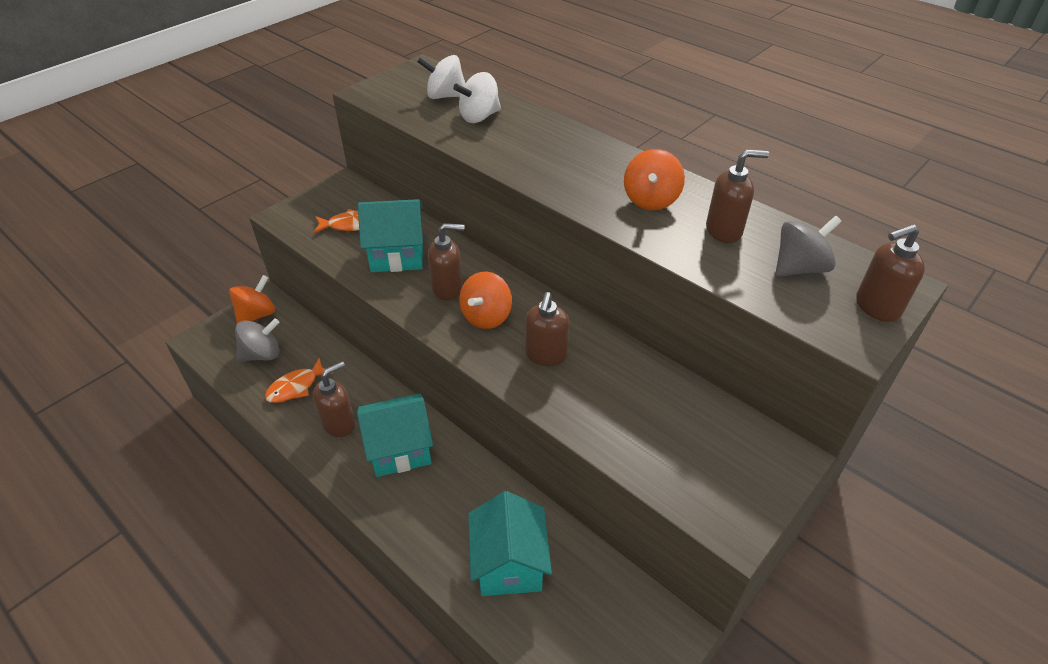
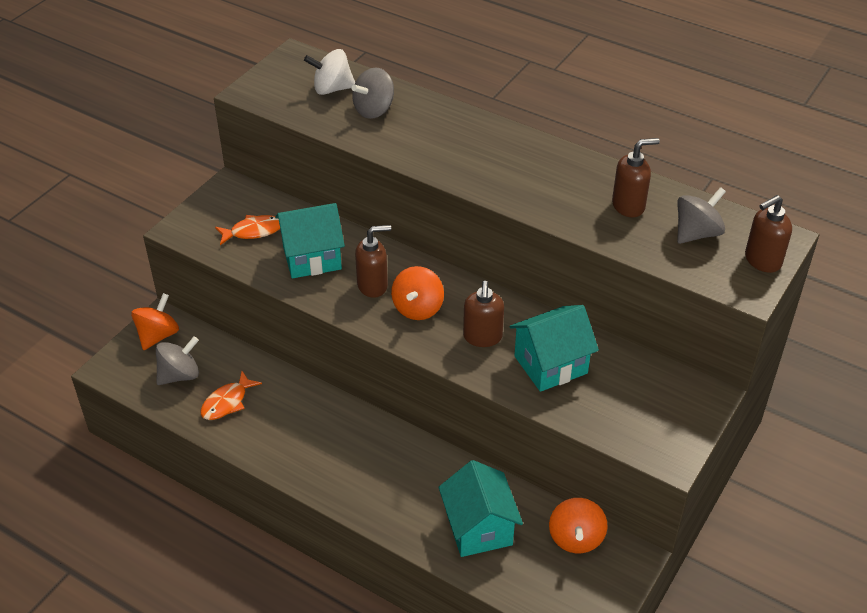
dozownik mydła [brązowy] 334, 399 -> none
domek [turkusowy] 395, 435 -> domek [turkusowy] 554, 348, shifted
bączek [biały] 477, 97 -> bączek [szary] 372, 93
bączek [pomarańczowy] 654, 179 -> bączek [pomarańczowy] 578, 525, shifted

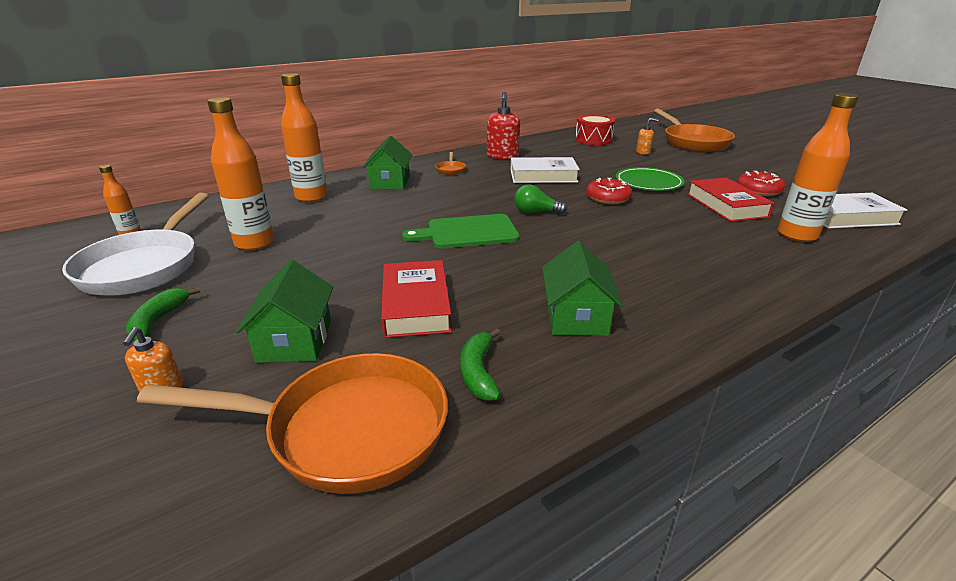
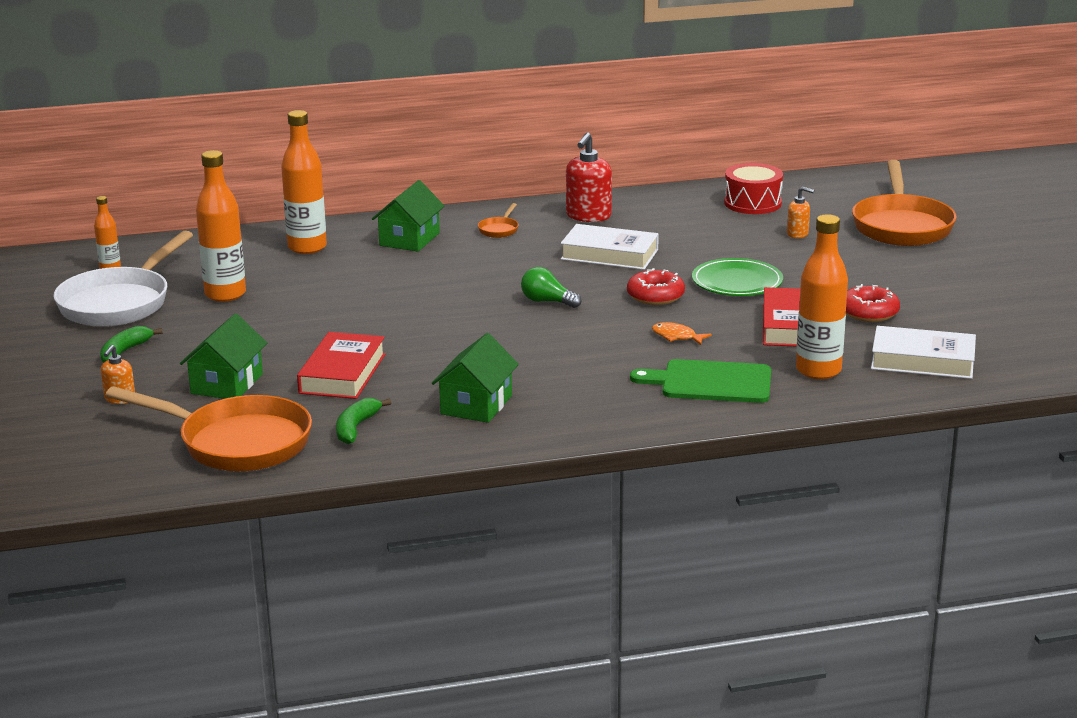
deska do krojenia [zielony] 461, 231 -> deska do krojenia [zielony] 700, 381, shifted
none -> ryba [pomarańczowy] 682, 333

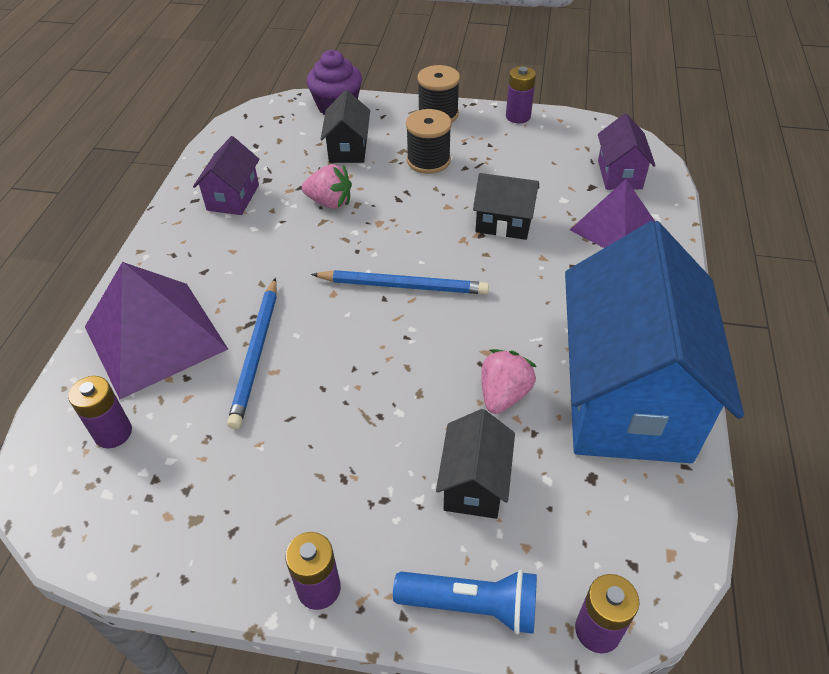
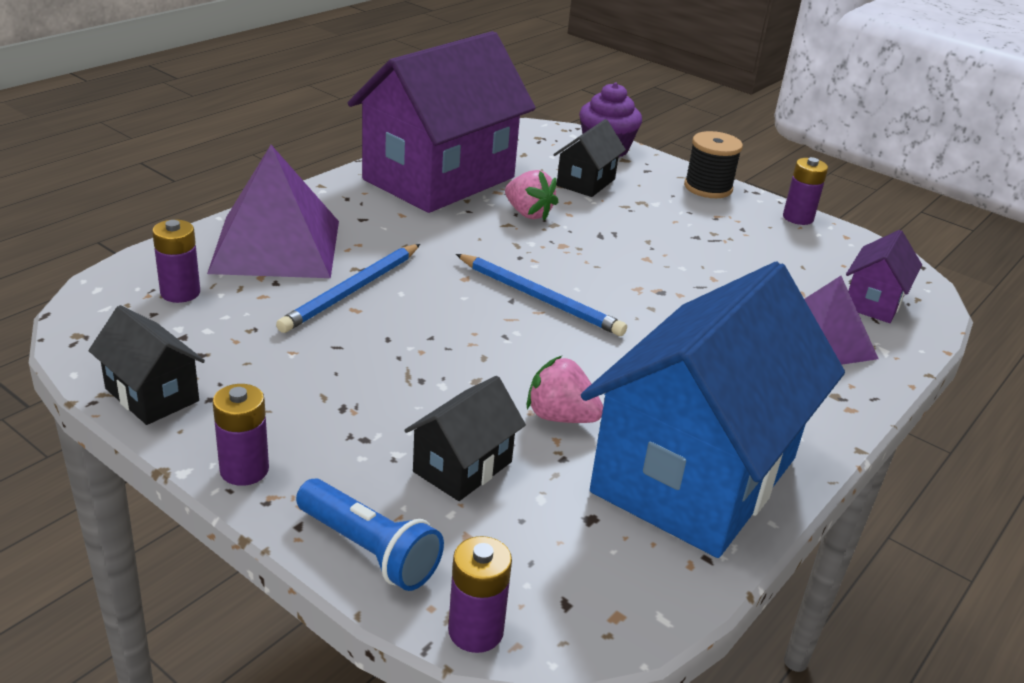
domek [fioletowy] 226, 175 -> domek [fioletowy] 442, 122, x2.30
szpulka [czarny] 429, 141 -> none
domek [czarny] 506, 206 -> domek [czarny] 146, 365, shifted
truskawka [różowy] 509, 381 -> truskawka [różowy] 565, 389, 120 degrees counterclockwise

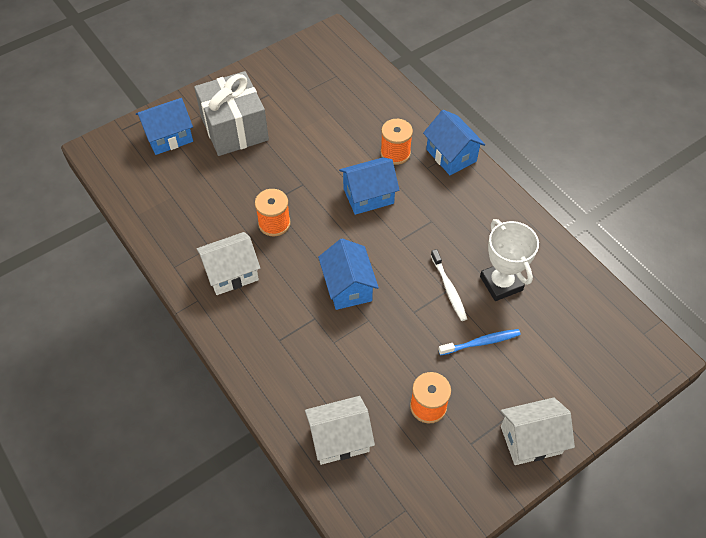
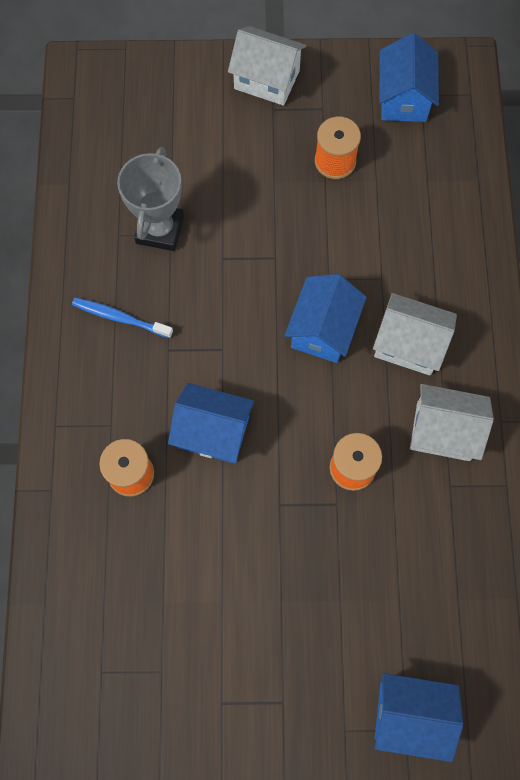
prezent [szary] 231, 113 -> none
domek [biały] 340, 430 -> domek [biały] 415, 334, shifted
domek [niebieski] 454, 142 -> domek [niebieski] 409, 77, shifted
szczoteczka do zębów [biały] 449, 285 -> none
szczoteczka do zębów [niebieski] 479, 342 -> szczoteczka do zębów [niebieski] 122, 318, shifted
puchar [biały] 509, 260 -> puchar [szary] 150, 199

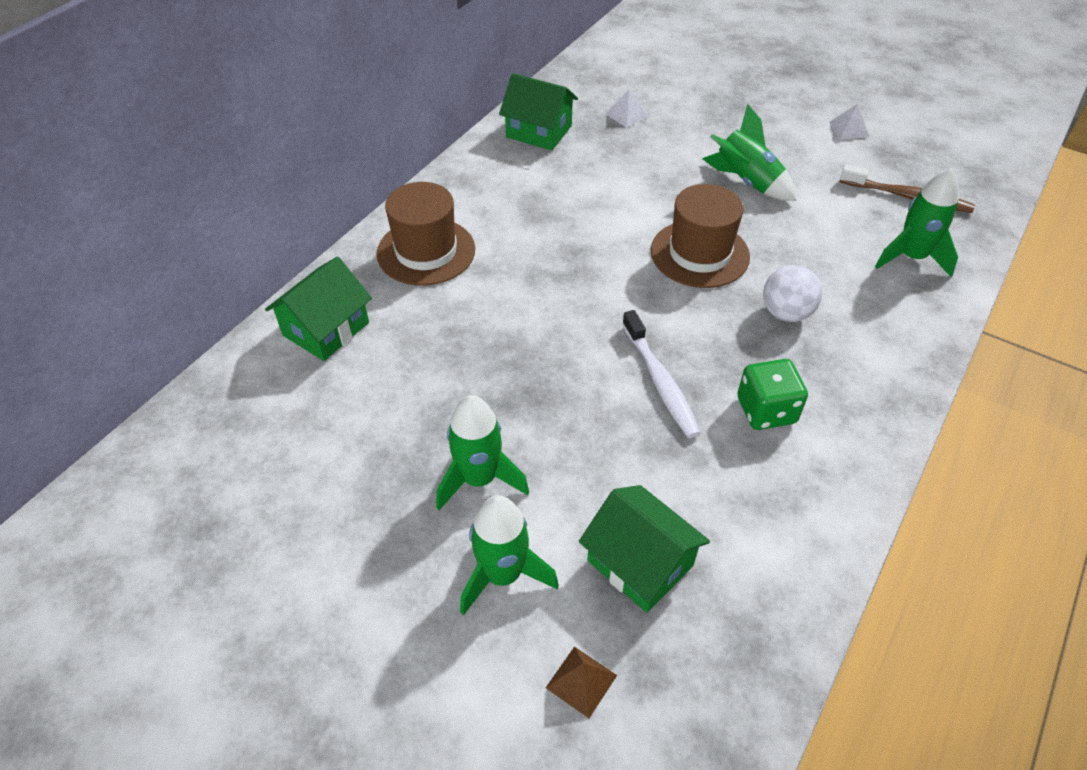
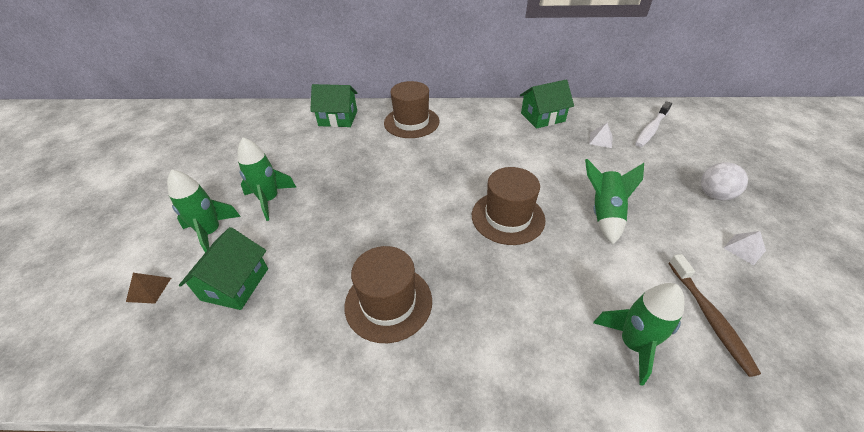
domek [zielony] 538, 111 -> domek [zielony] 547, 104, 75 degrees clockwise
szczoteczka do zębów [biały] 661, 374 -> szczoteczka do zębów [biały] 653, 124, shifted
kostka do gry [zielony] 772, 394 -> kapelusz [brązowy] 388, 294
piłka [biały] 792, 293 -> piłka [biały] 724, 181, shifted

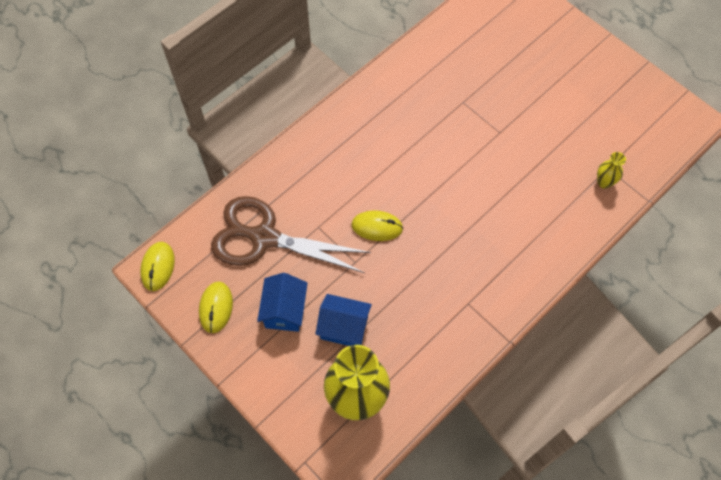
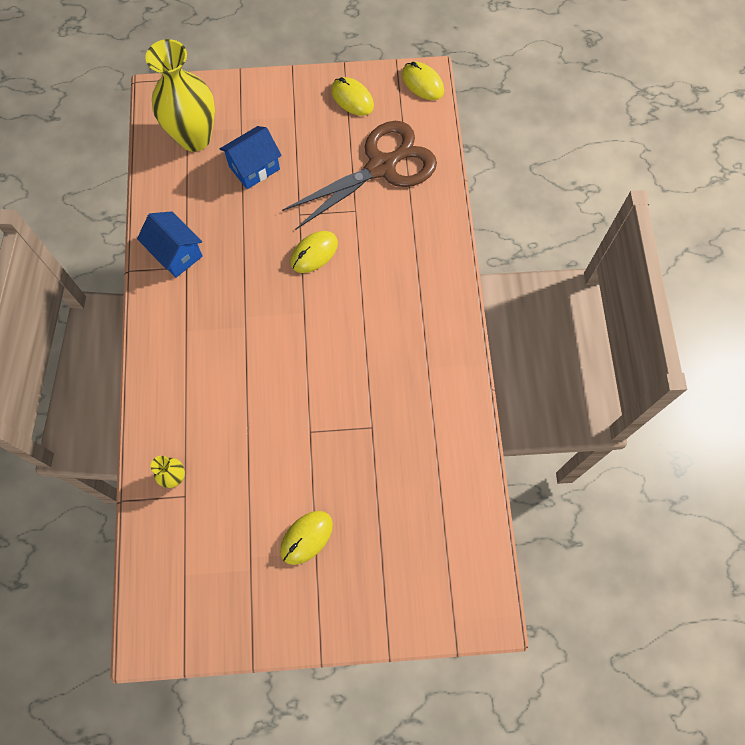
domek [niebieski] 282, 302 -> domek [niebieski] 170, 244, shifted
none -> myszka [żółty] 306, 538

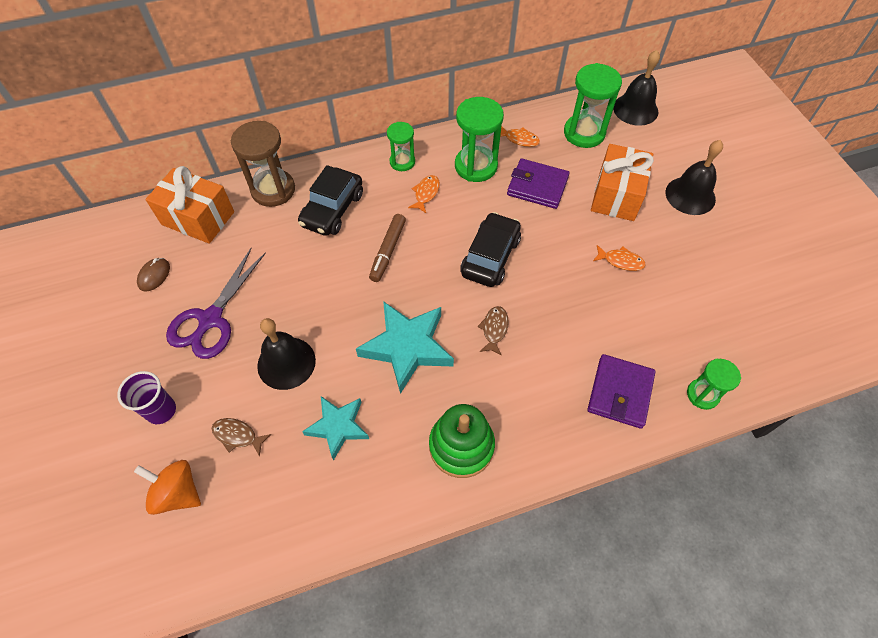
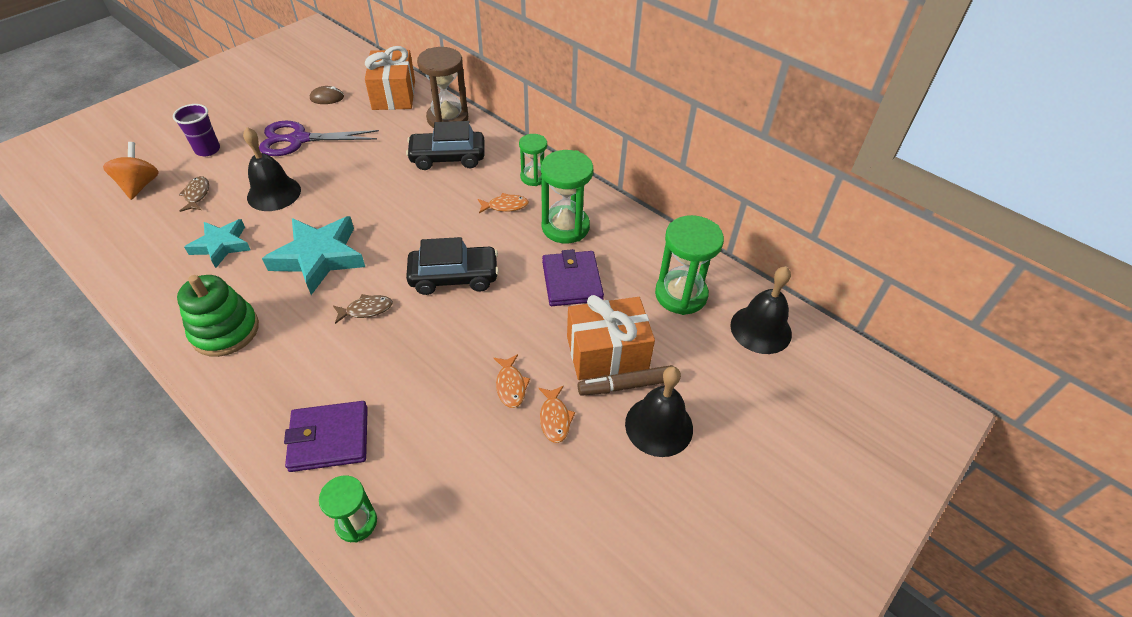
flamaster [brązowy] 387, 248 -> flamaster [brązowy] 626, 380, shifted
ryba [pomarańczowy] 520, 136 -> ryba [pomarańczowy] 556, 414, shifted

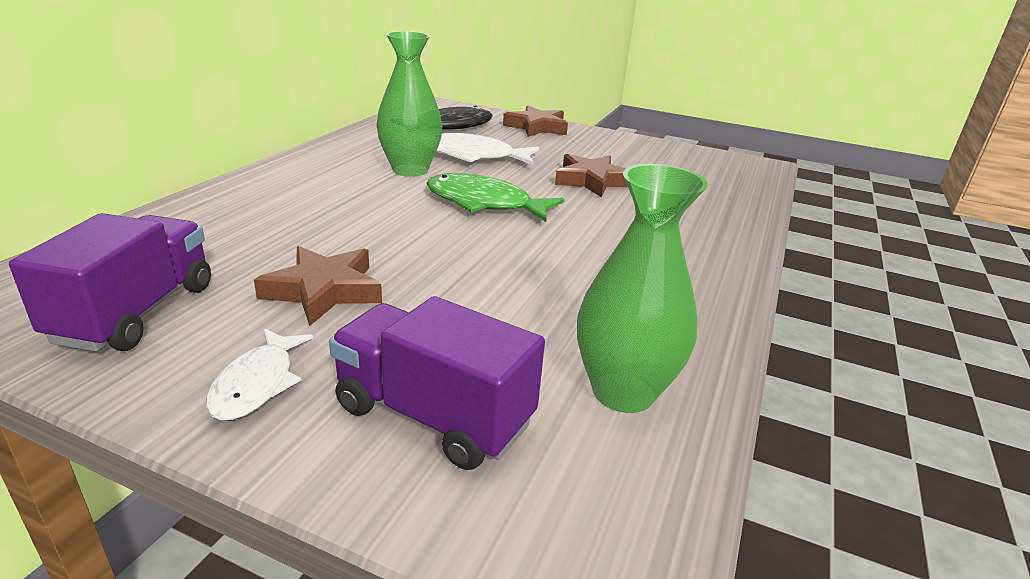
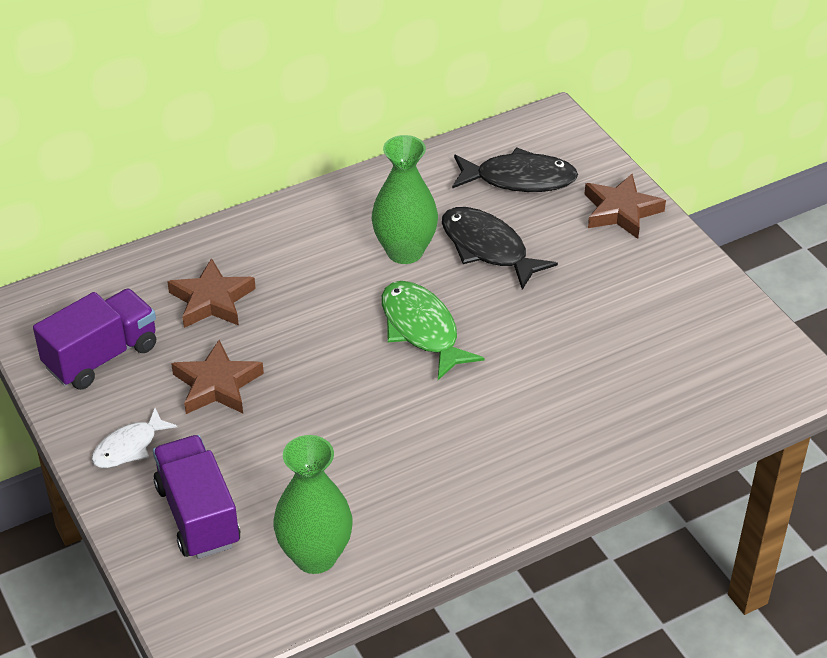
ryba [biały] 487, 149 -> ryba [czarny] 500, 248
gwiazda [brązowy] 591, 175 -> gwiazda [brązowy] 211, 293, shifted

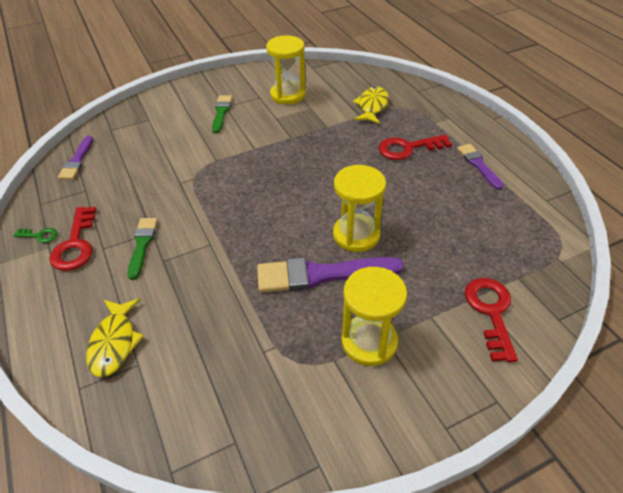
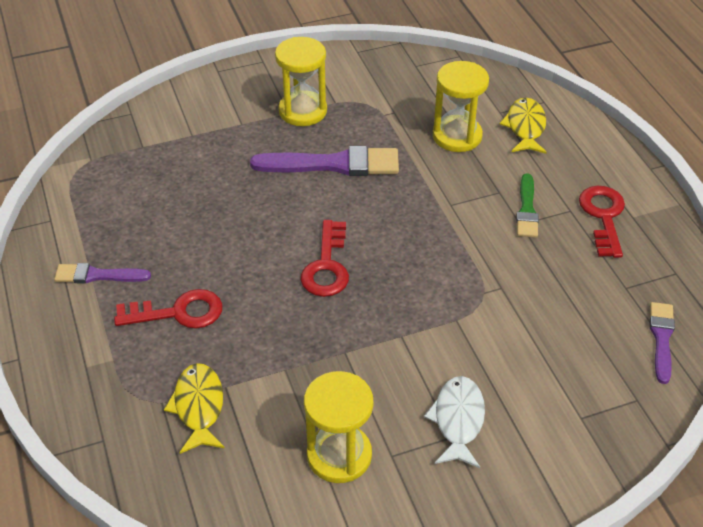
klucz [zielony] 35, 235 -> none
pędzel [zielony] 222, 114 -> ryba [biały] 454, 422
klepsydra [żółty] 359, 208 -> klepsydra [żółty] 461, 106, shifted
ryba [żółty] 371, 105 -> ryba [żółty] 194, 408, 150 degrees clockwise
pędzel [fioletowy] 480, 167 -> pędzel [fioletowy] 102, 273, 105 degrees clockwise
klucz [czerwony] 491, 320 -> klucz [czerwony] 325, 258, shifted

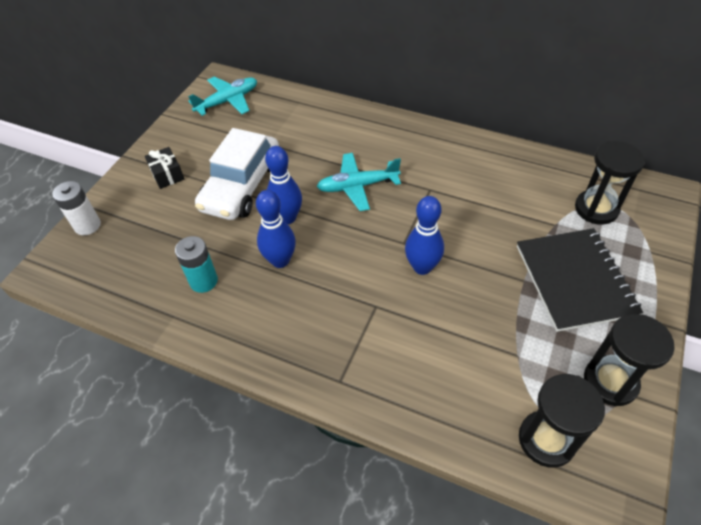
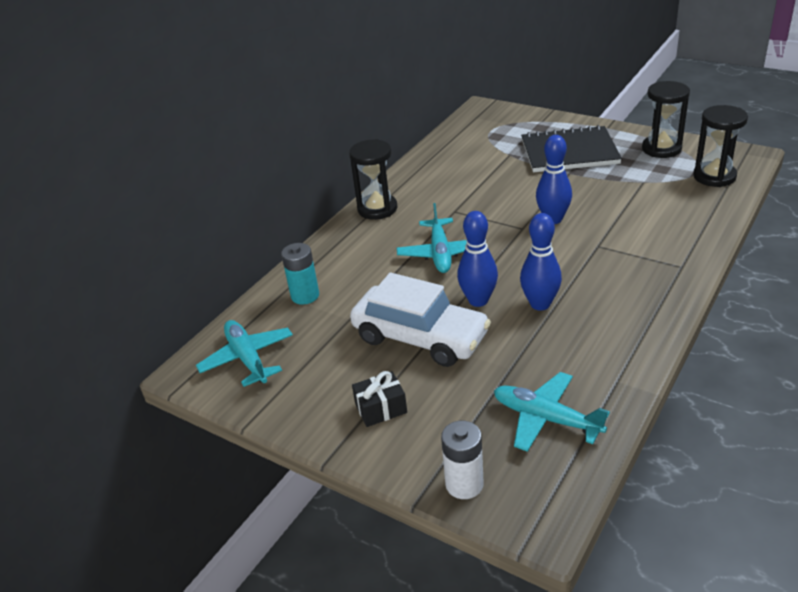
bateria [turkusowy] 196, 264 -> bateria [turkusowy] 300, 274, shifted
klepsydra [czarny] 610, 183 -> klepsydra [czarny] 373, 179, shifted
none -> samolot [turkusowy] 552, 412

